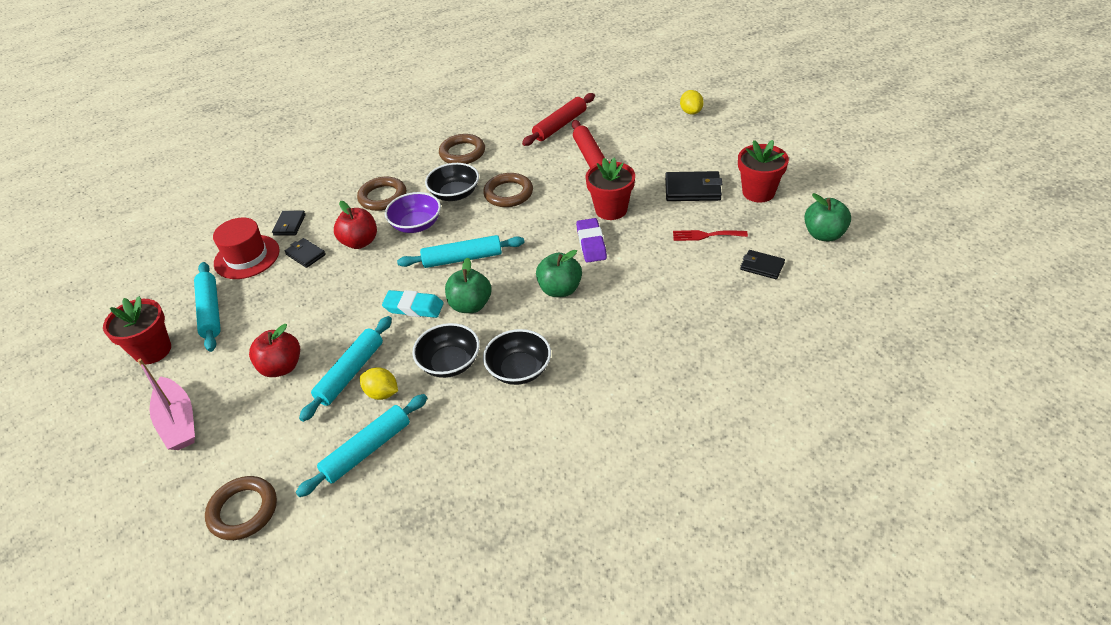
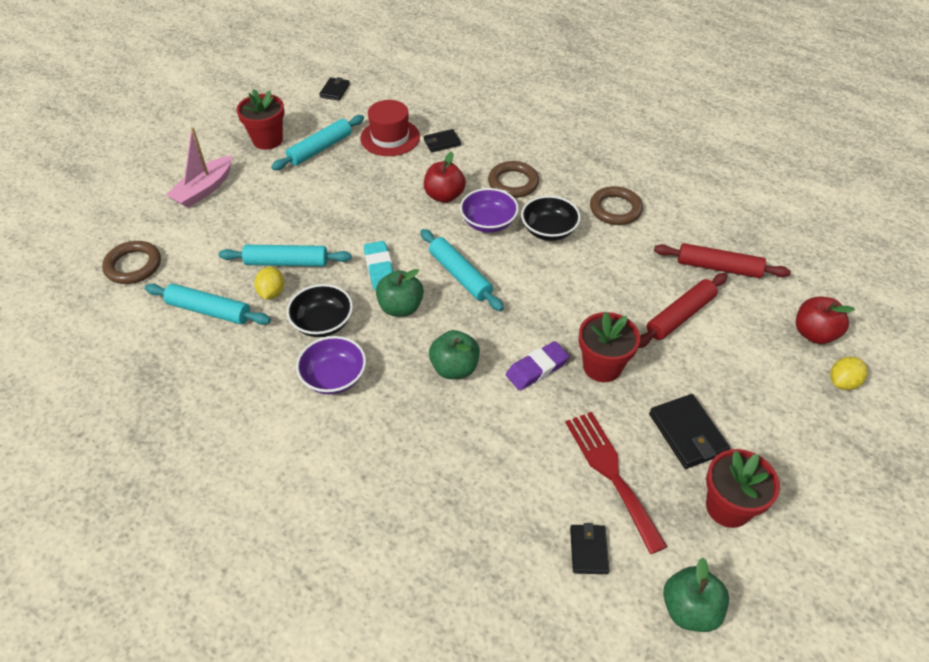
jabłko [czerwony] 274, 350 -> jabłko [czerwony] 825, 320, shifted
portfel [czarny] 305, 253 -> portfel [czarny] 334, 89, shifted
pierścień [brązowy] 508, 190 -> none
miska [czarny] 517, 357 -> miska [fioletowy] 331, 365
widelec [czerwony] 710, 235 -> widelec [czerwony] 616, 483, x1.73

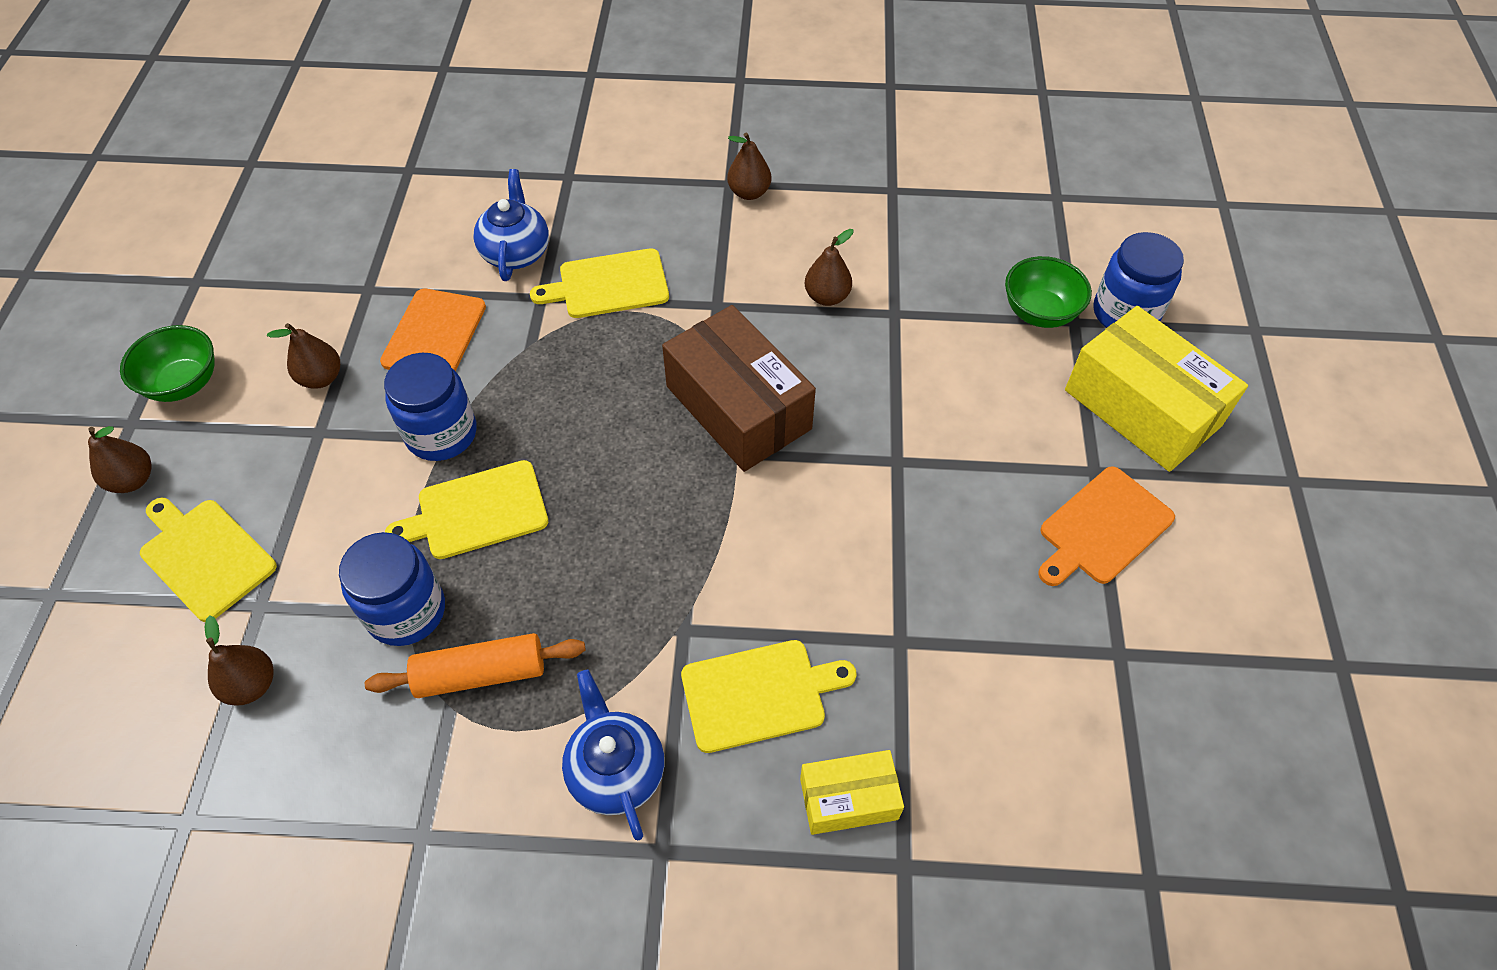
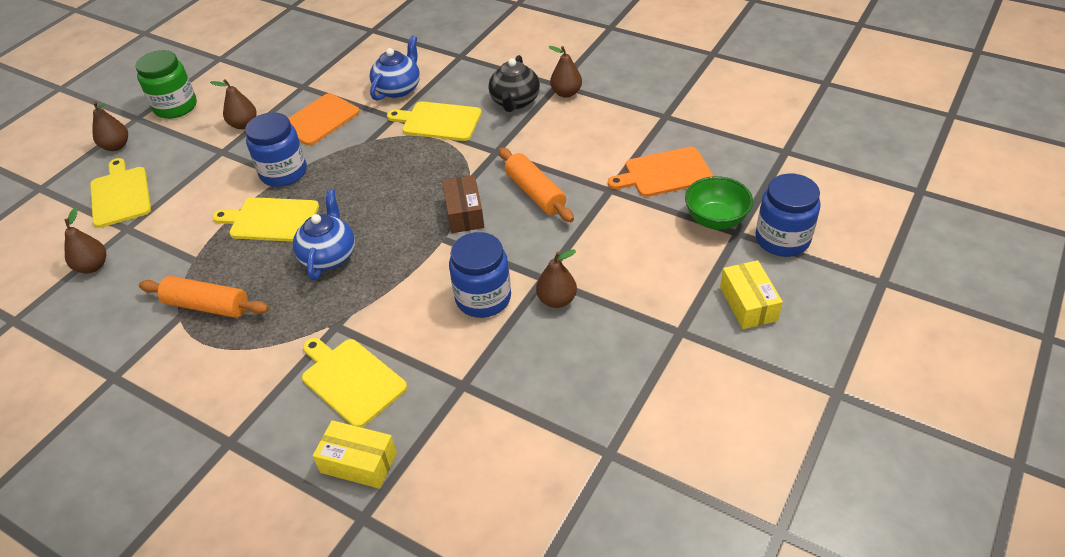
miska [zielony] 167, 363 -> słoik [zielony] 166, 84
słoik [niebieski] 392, 589 -> słoik [niebieski] 480, 275, shifted
imbryk [niebieski] 613, 755 -> imbryk [niebieski] 324, 235, shifted
pudełko [brązowy] 739, 388 -> pudełko [brązowy] 463, 204, x0.54
deska do krojenia [żółty] 769, 696 -> deska do krojenia [żółty] 354, 382, 150 degrees counterclockwise
gruszka [brązowy] 829, 267 -> gruszka [brązowy] 556, 278, shifted
deska do krojenia [pomarańczowy] 1106, 526 -> deska do krojenia [pomarańczowy] 660, 172, shifted
pudełko [żółty] 1156, 389 -> pudełko [żółty] 751, 294, x0.54
none -> imbryk [czarny] 514, 83
none -> wałek do ciasta [pomarańczowy] 536, 185

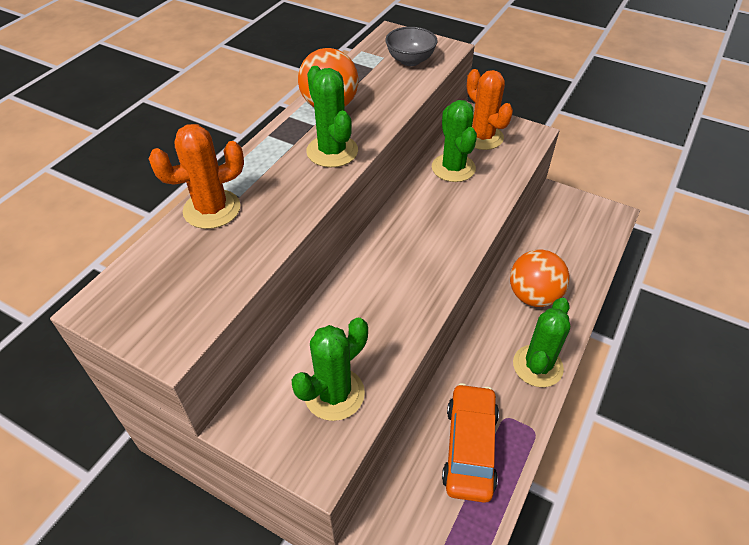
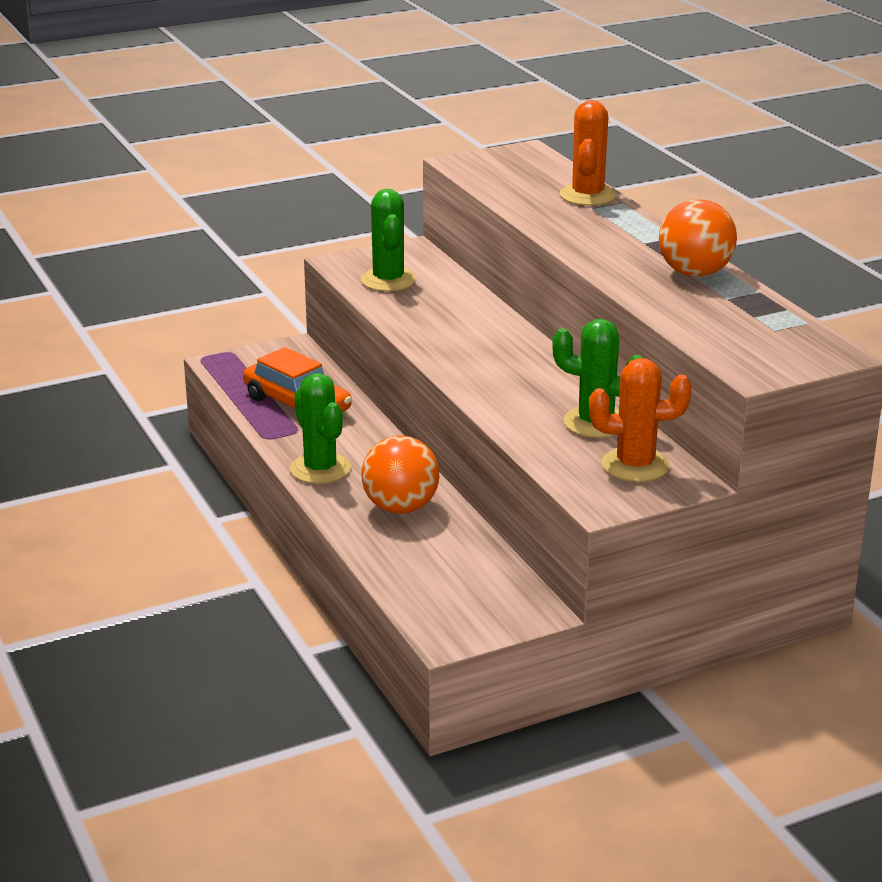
kaktus [zielony] 332, 116 -> none
miska [szary] 411, 46 -> none

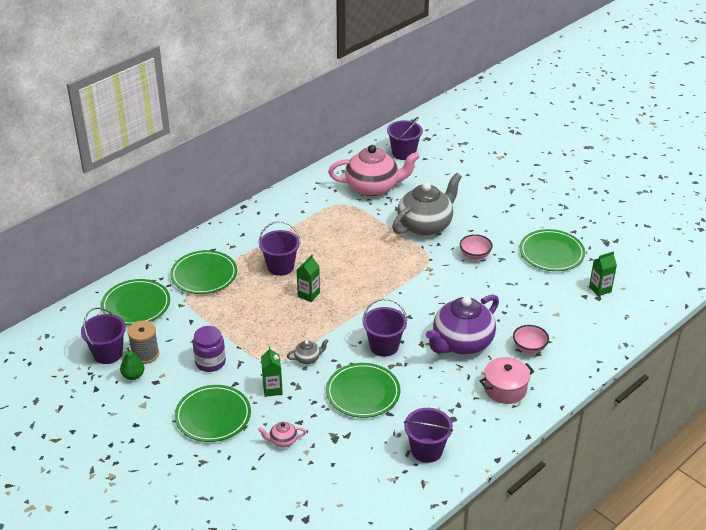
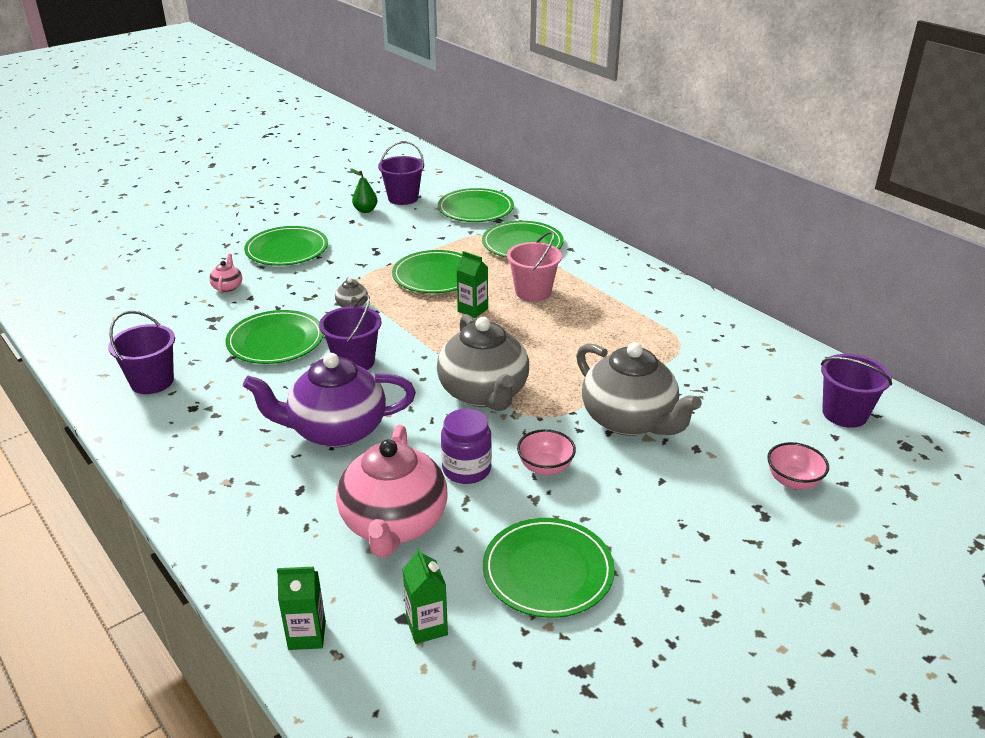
szpulka [szary] 143, 342 -> none
słoik [fioletowy] 209, 349 -> słoik [fioletowy] 466, 446, shifted
wiadro [fioletowy] 279, 248 -> wiadro [różowy] 534, 266
karton mleka [zielony] 272, 372 -> karton mleka [zielony] 301, 608, shifted
imbryk [różowy] 374, 171 -> imbryk [różowy] 392, 491, shifted
imbryk [fioletowy] 462, 324 -> imbryk [fioletowy] 329, 400, 60 degrees counterclockwise
garnek [różowy] 507, 380 -> none
miska [różowy] 531, 339 -> miska [różowy] 798, 465, shifted
none -> talerz [zielony] 427, 271
none -> imbryk [szary] 483, 362

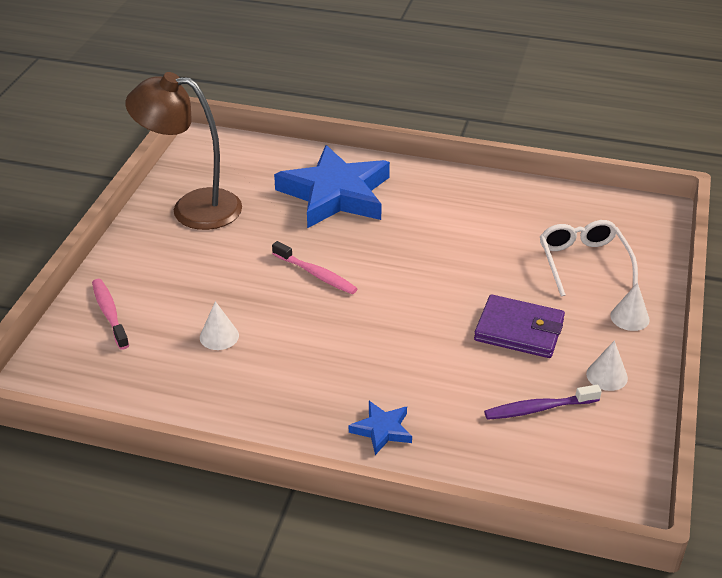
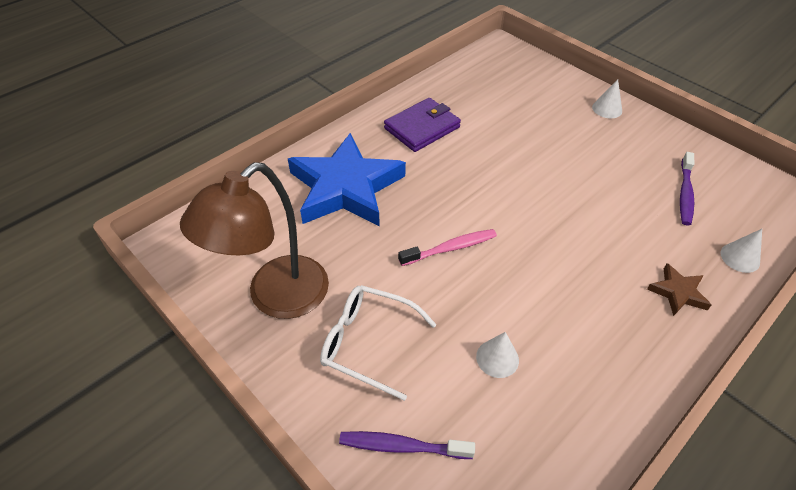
szczoteczka do zębów [różowy] 110, 314 -> szczoteczka do zębów [fioletowy] 407, 445
gwiazda [niebieski] 380, 428 -> gwiazda [brązowy] 679, 289
portfel [fioletowy] 519, 326 -> portfel [fioletowy] 422, 125, shifted
okulary [biały] 589, 258 -> okulary [biały] 378, 343, shifted
stożek [biały] 607, 365 -> stożek [biały] 741, 251, shifted

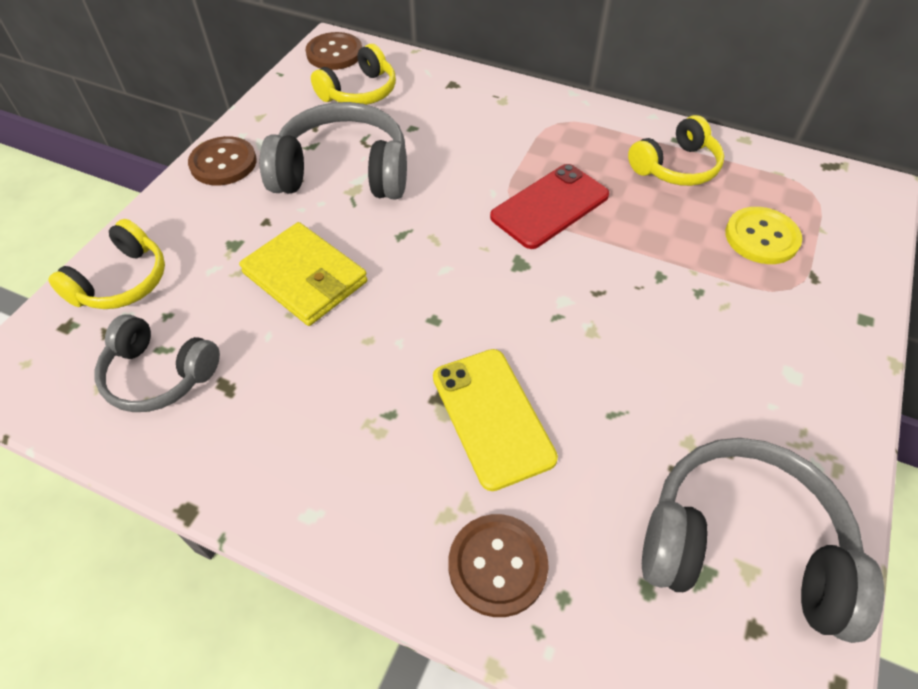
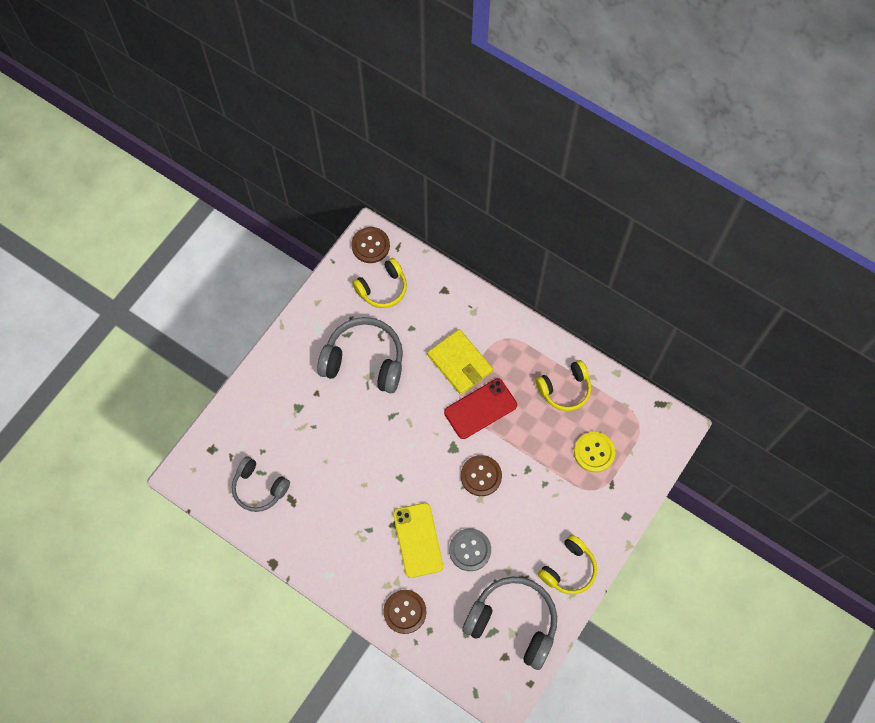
słuchawki [żółty] 106, 264 -> słuchawki [żółty] 567, 564, shifted
guzik [brązowy] 222, 161 -> guzik [brązowy] 481, 475, shifted
portfel [żółty] 303, 274 -> portfel [żółty] 460, 362, shifted
none -> guzik [szary] 470, 549

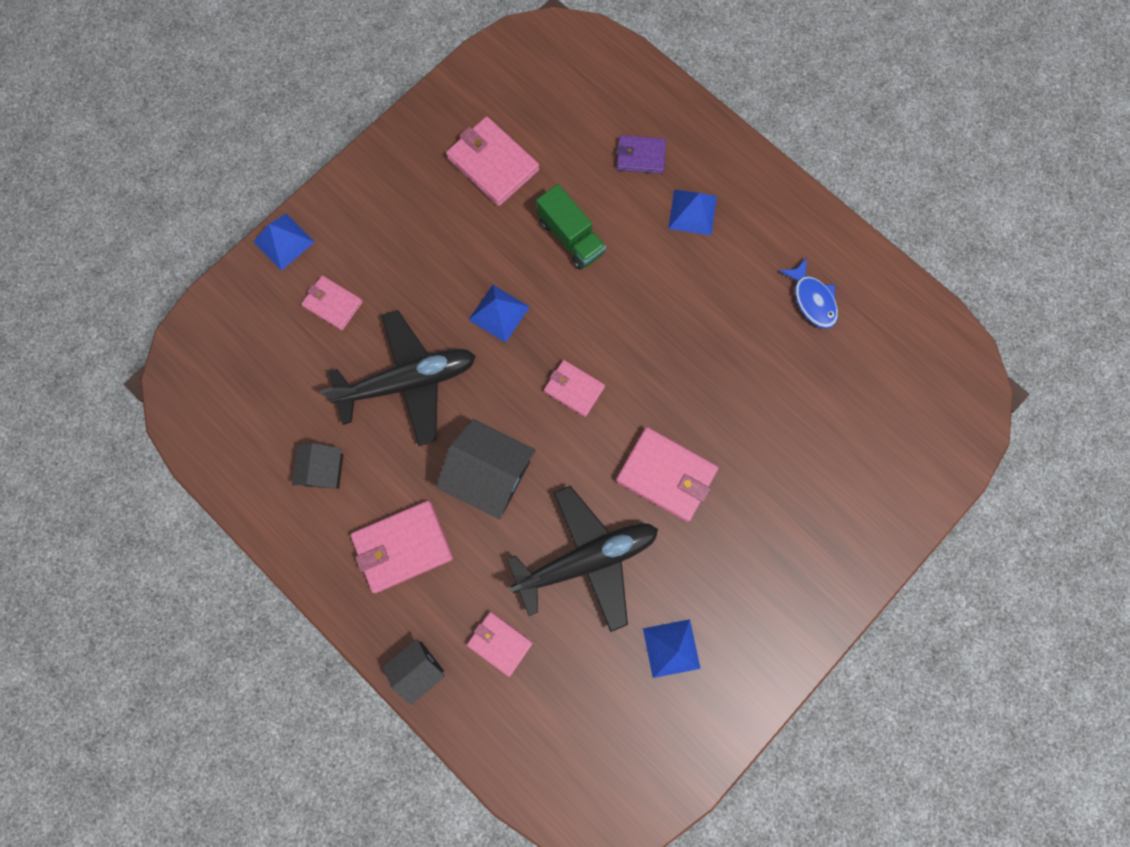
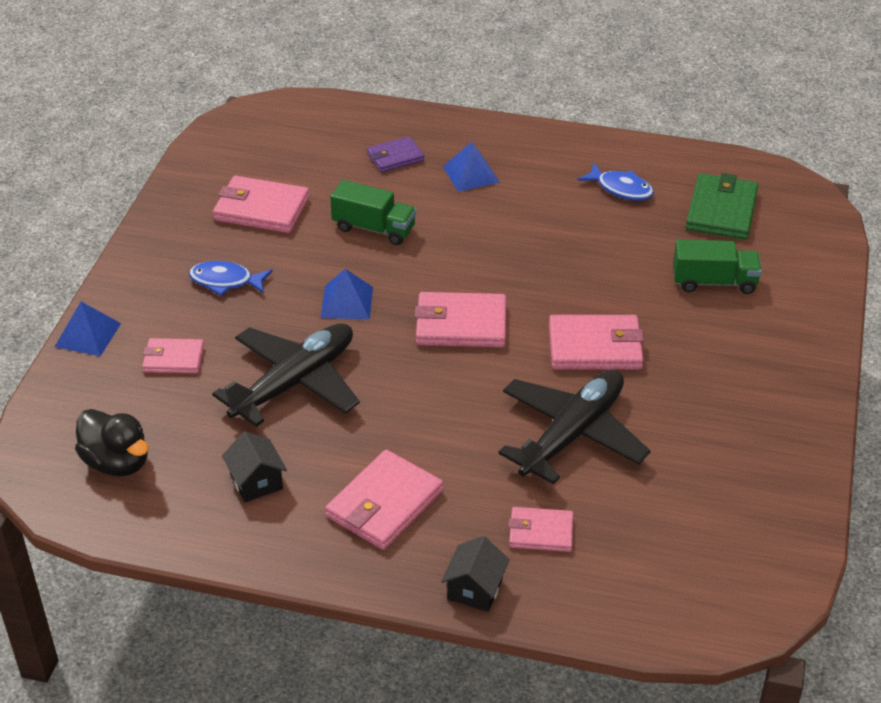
domek [czarny] 486, 469 -> none
portfel [różowy] 574, 388 -> portfel [różowy] 460, 319, x1.62
piramida [niebieski] 672, 648 -> none
none -> kaczka [czarny] 112, 443
none -> ryba [niebieski] 231, 278
none -> ciężarówka [zielony] 717, 266
none -> portfel [zielony] 722, 206

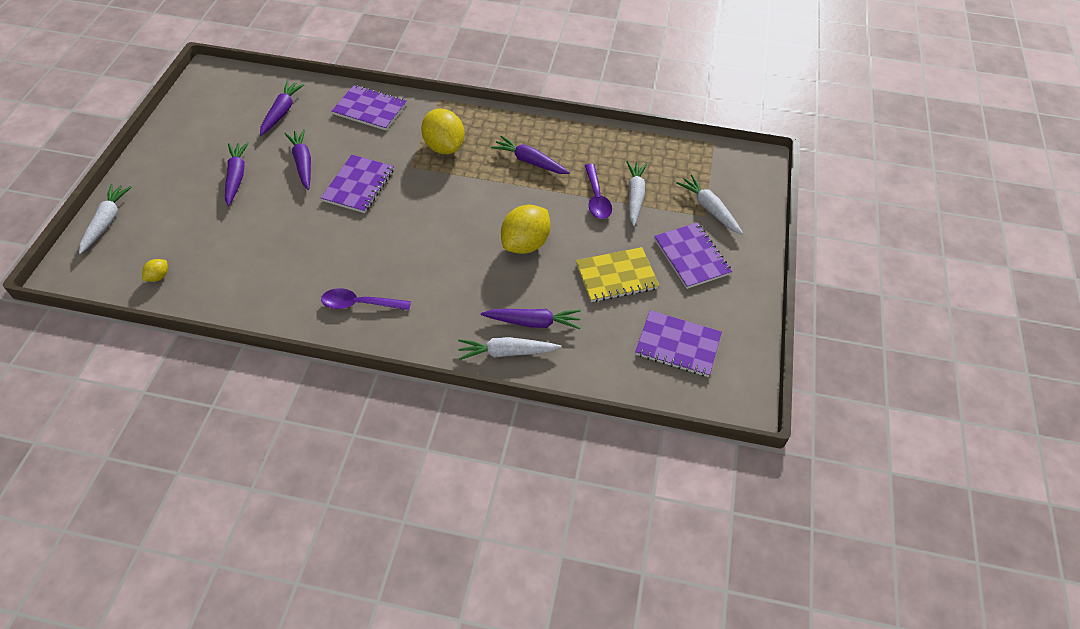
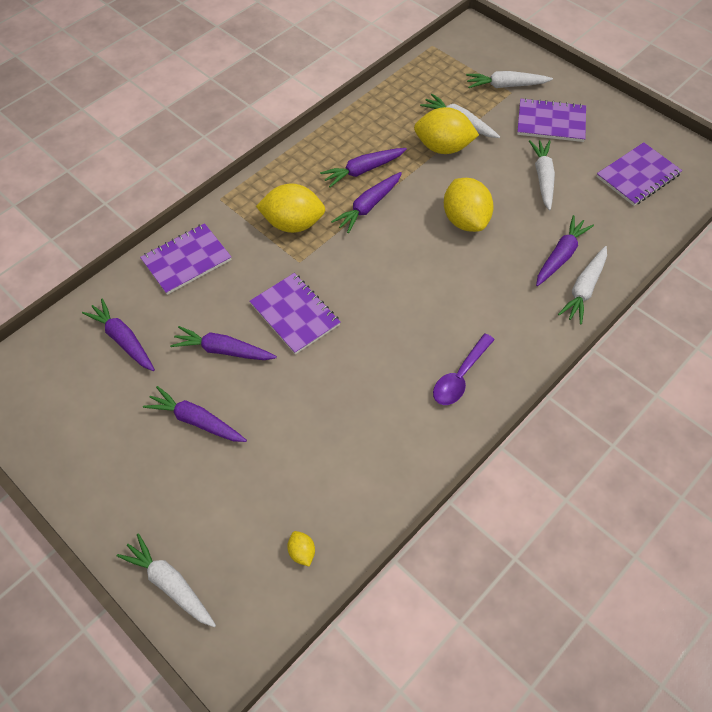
zeszyt [żółty] 618, 274 -> marchewka [biały] 542, 175
łyżka [fioletowy] 598, 191 -> cytryna [żółty] 446, 130
none -> marchewka [fioletowy] 366, 202

